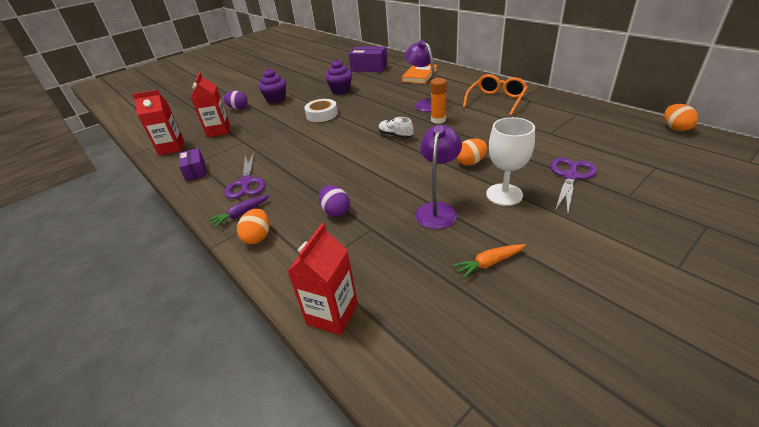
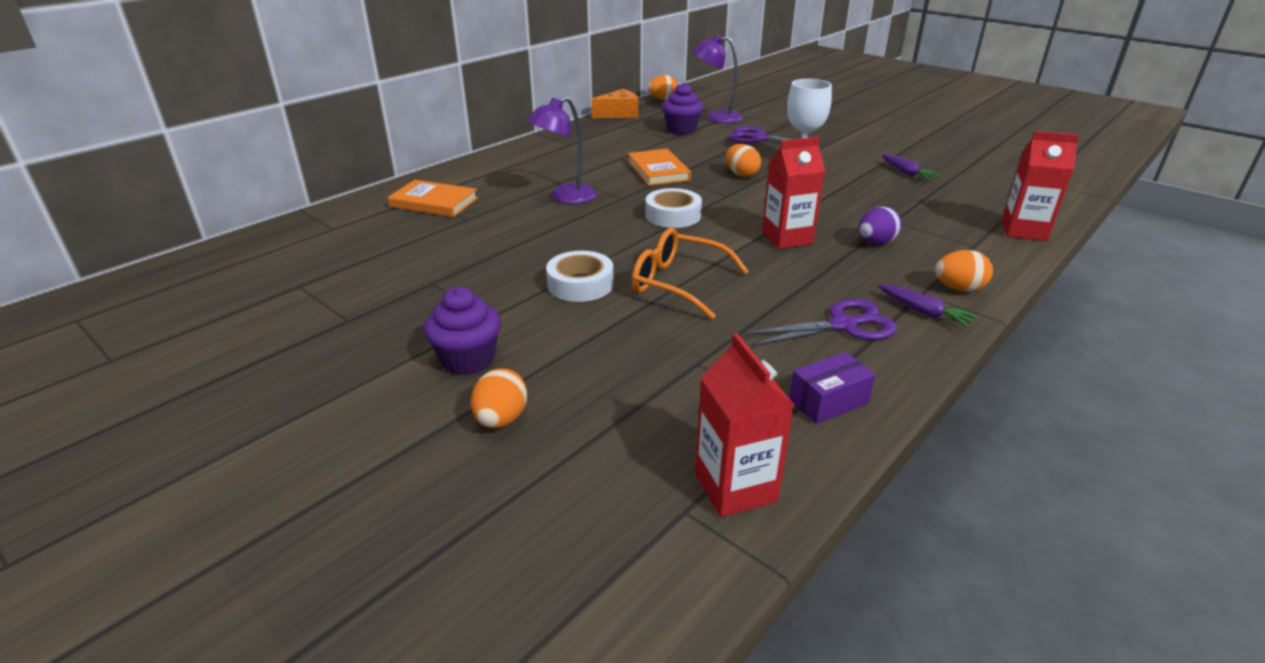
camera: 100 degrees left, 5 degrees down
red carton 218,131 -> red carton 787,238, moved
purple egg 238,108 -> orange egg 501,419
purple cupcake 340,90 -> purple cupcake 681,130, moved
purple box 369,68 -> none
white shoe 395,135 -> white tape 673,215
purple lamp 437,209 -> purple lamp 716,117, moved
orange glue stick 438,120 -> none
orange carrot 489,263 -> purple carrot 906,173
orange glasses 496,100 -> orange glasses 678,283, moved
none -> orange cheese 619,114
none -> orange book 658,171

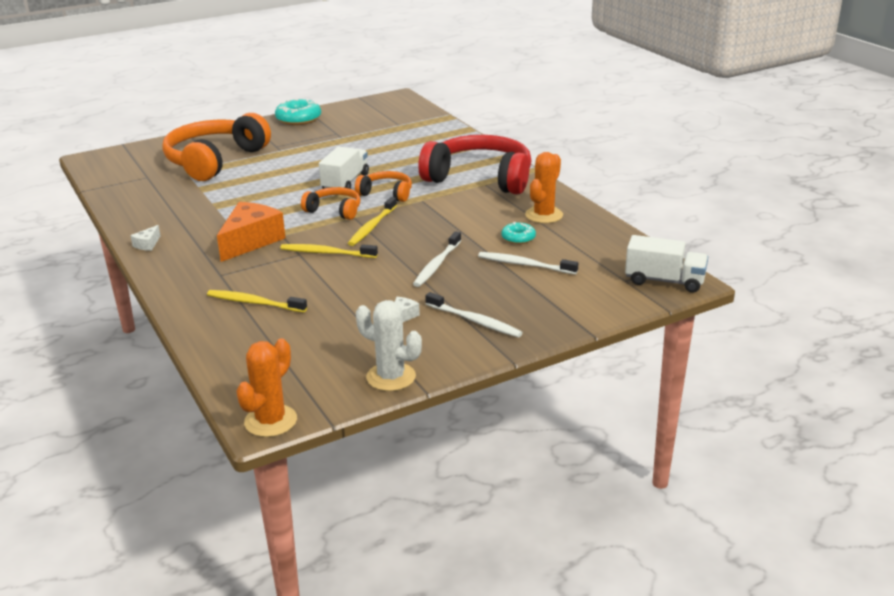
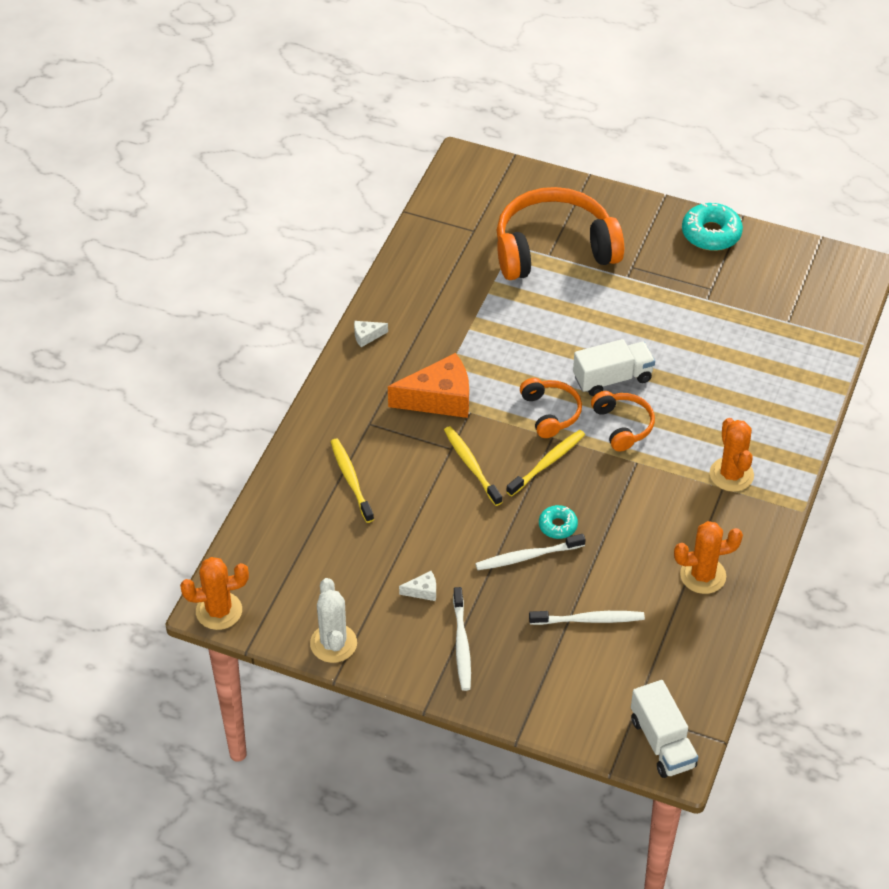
camera: 50 degrees right, 20 degrees up
yellow toothbrush 372,227 -> yellow toothbrush 548,462, 150 degrees clockwise
red headphones 480,178 -> orange cactus 731,474
white toothbrush 524,264 -> white toothbrush 590,620, 105 degrees clockwise
turquoise donut 518,238 -> turquoise donut 557,526, moved

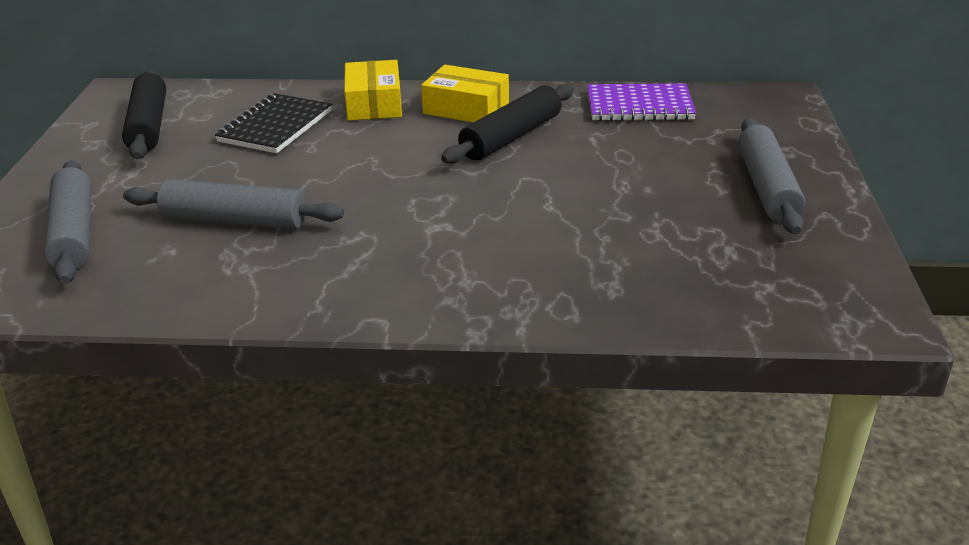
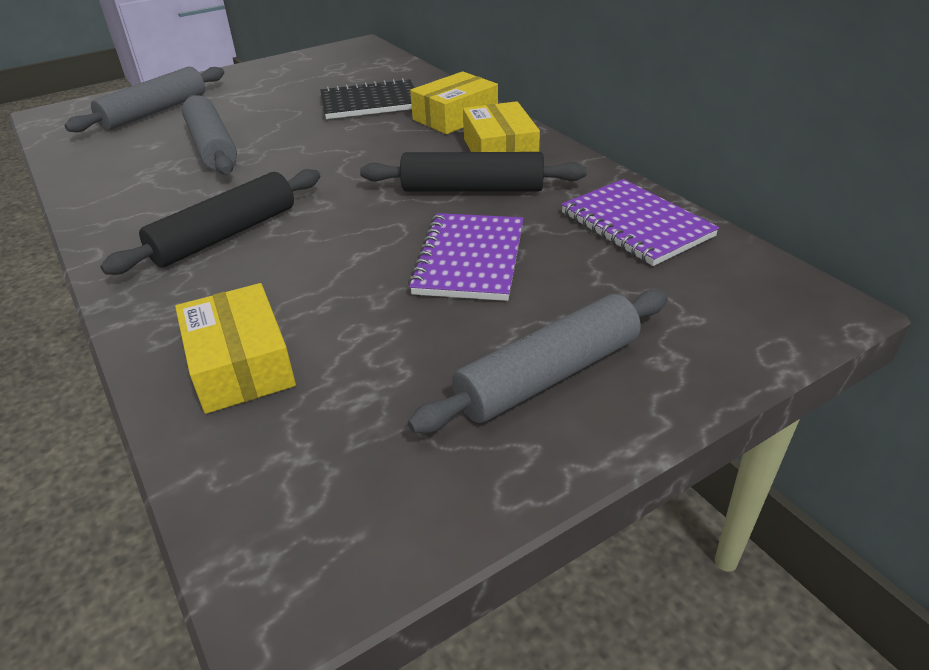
camera: 55 degrees right, 5 degrees up
black rolling pin 148,126 -> black rolling pin 225,235, moved
none -> yellow box 240,364
none -> purple notebook 470,259

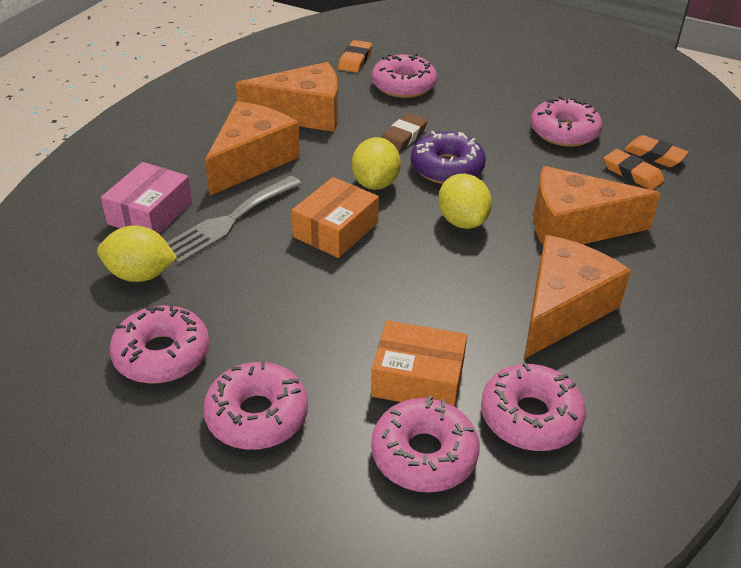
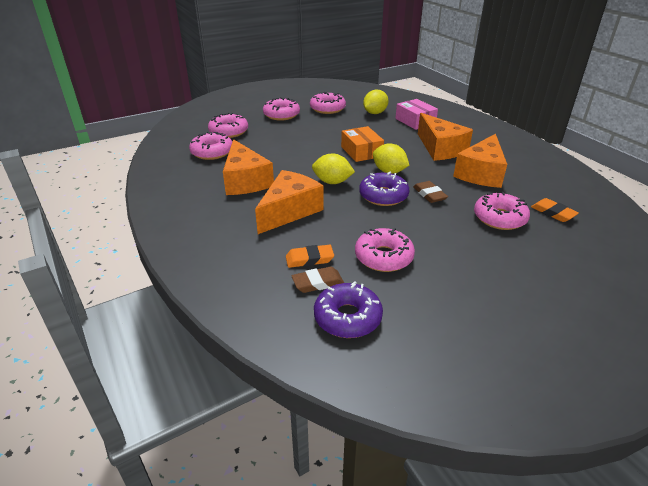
camera: 125 degrees right, 5 degrees down
grey fork 229,221 -> none
orange box 418,379 -> none
orange eraser 654,155 -> brown eraser 317,282
none -> purple donut 347,317

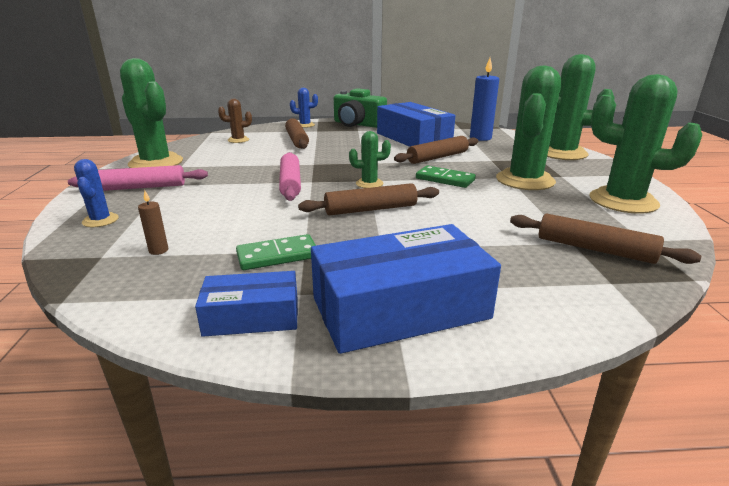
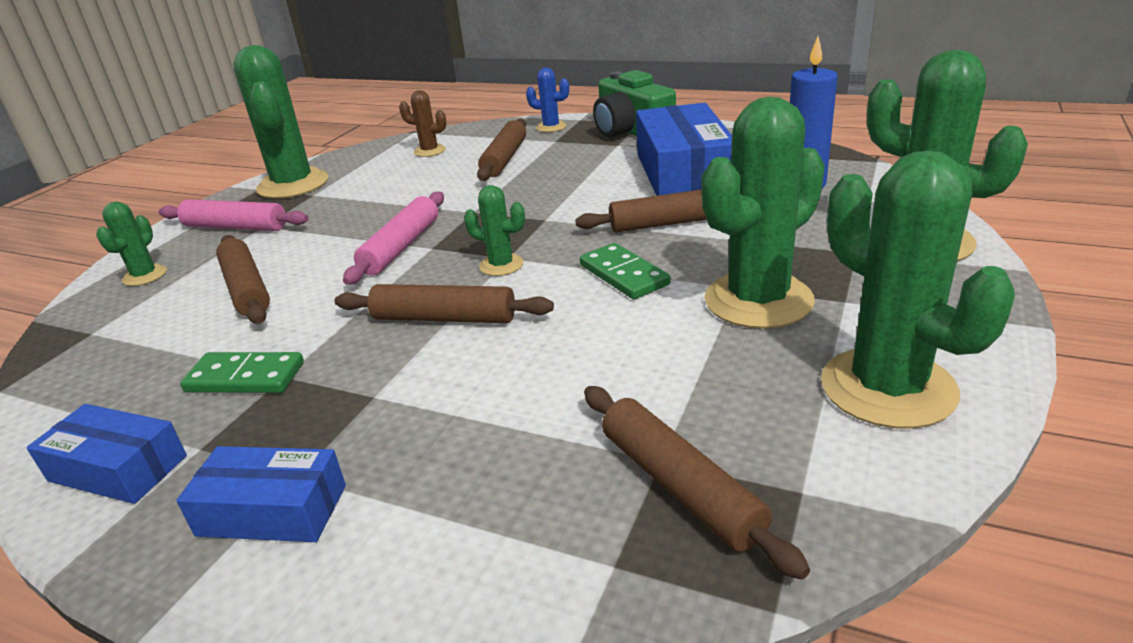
camera: 30 degrees right, 5 degrees up
blue cactus 100,220 -> green cactus 145,276
brown candle 158,250 -> none
blue box 400,308 -> blue box 272,510, x0.56
none -> brown rolling pin 246,289

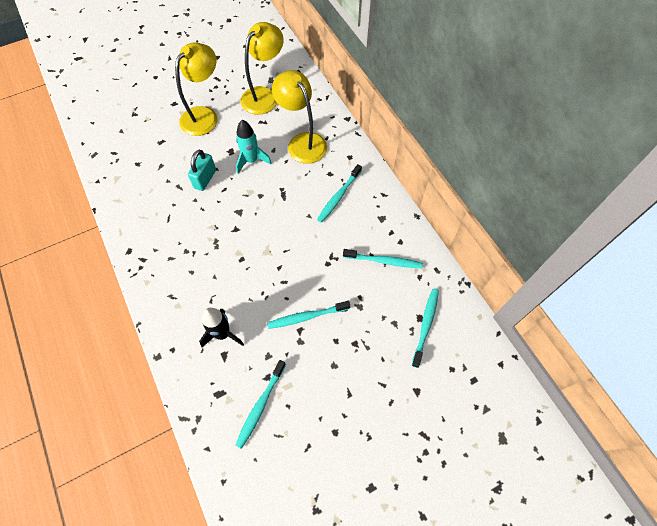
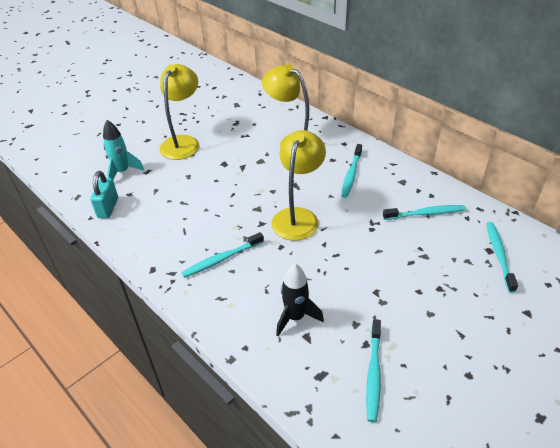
camera: 15 degrees left, 20 degrees down
turquoise padlock 205,179 -> turquoise padlock 108,208, moved
turquoise rocket 251,160 -> turquoise rocket 122,172, moved
yellow lamp 264,95 -> yellow lamp 298,217, moved
turquoise toothbrush 307,316 -> turquoise toothbrush 222,259, moved

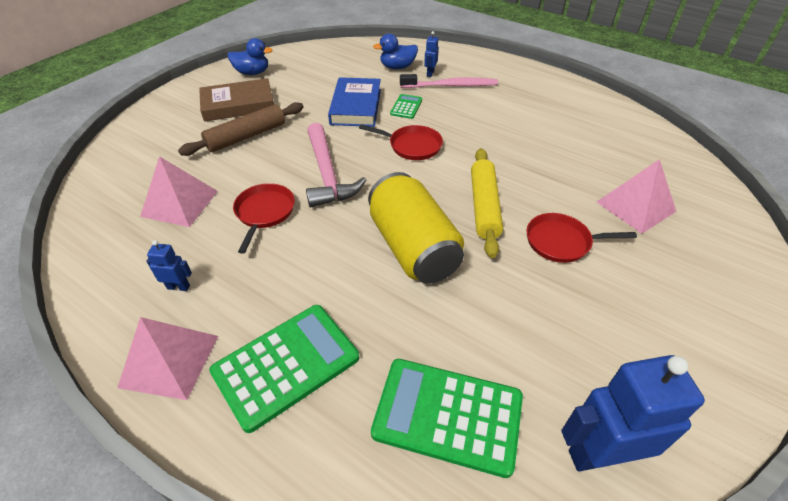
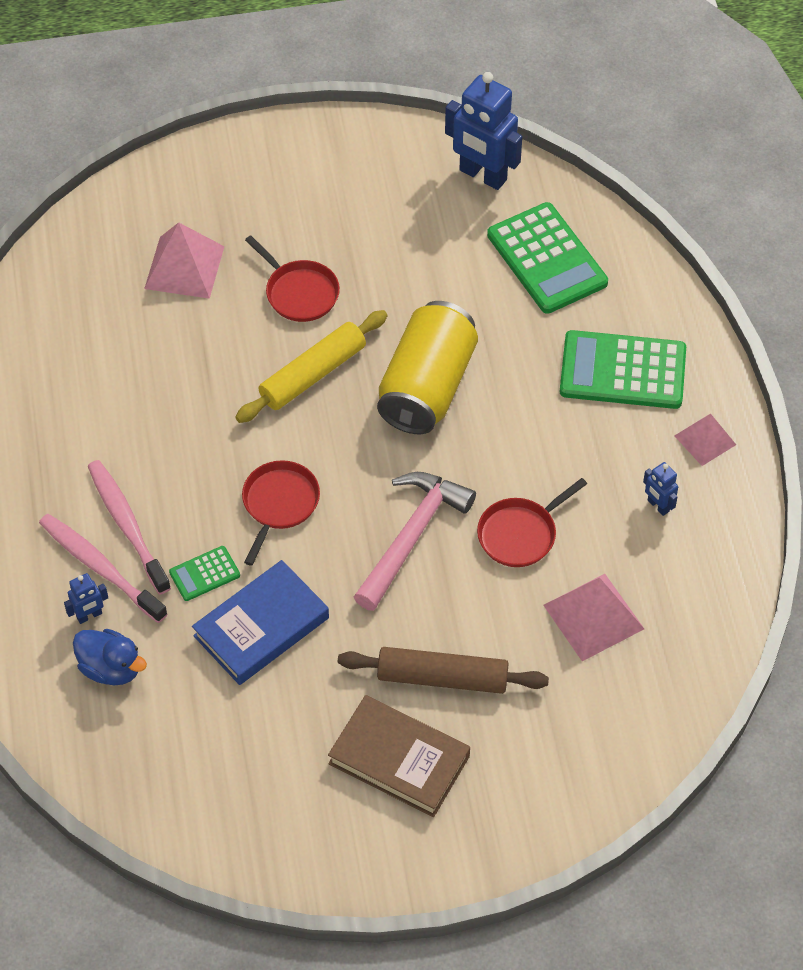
camera: 135 degrees left, 10 degrees up
pink pyramid 169,360 -> pink pyramid 705,440, x0.63
blue duck 252,73 -> none
red pan 412,146 -> red pan 279,503, 45 degrees clockwise
none -> pink toothbrush 127,525

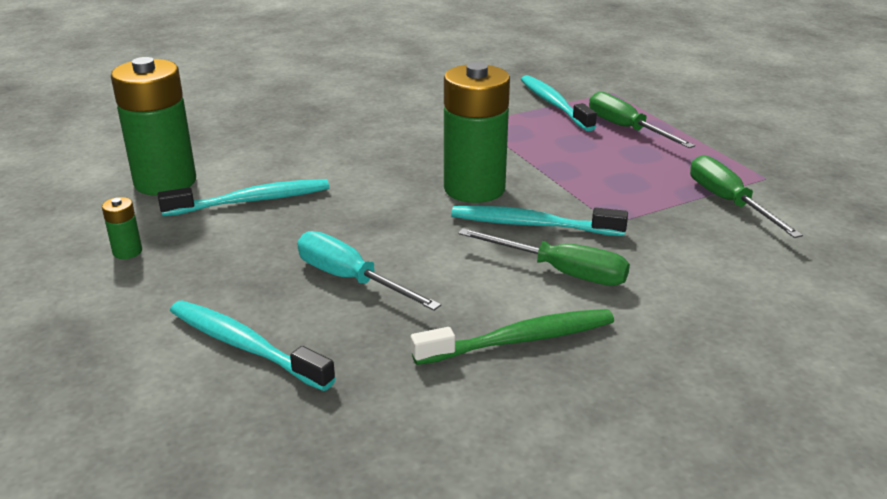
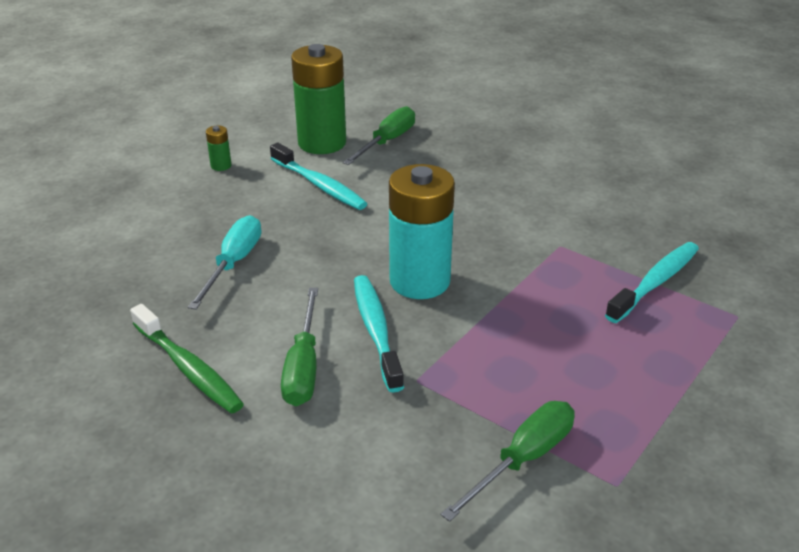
camera: 65 degrees right, 5 degrees up
turquoise toothbrush 245,346 -> none
green battery 474,188 -> turquoise battery 419,281
green screwdriver 626,129 -> green screwdriver 387,142, moved

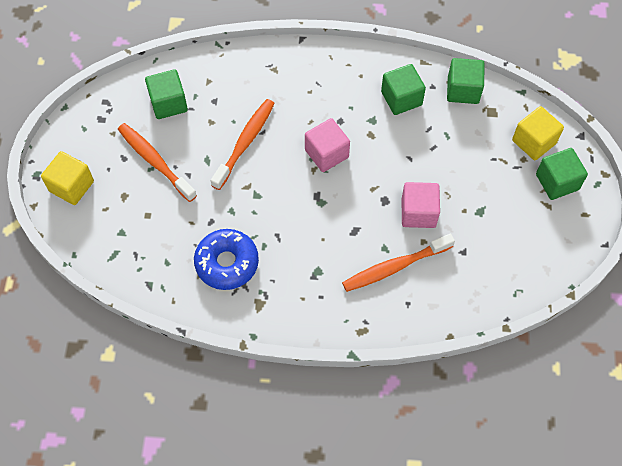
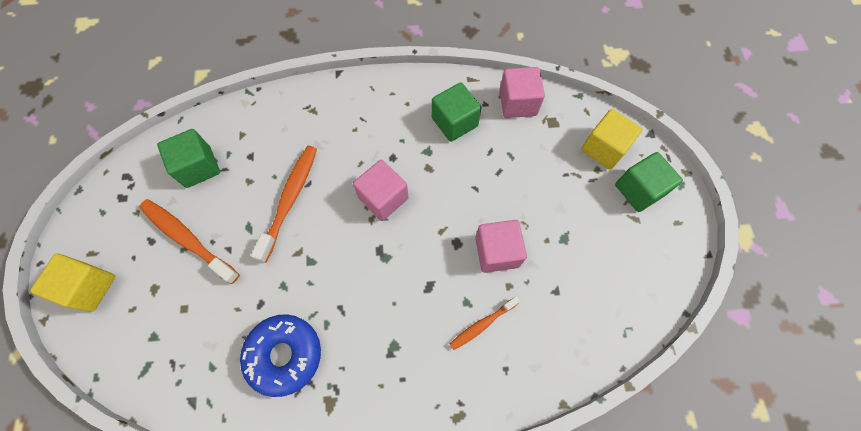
camera: 10 degrees left, 5 degrees up
orange toothbrush 394,267 -> orange toothbrush 482,324, x0.58
green cube 463,90 -> pink cube 517,103

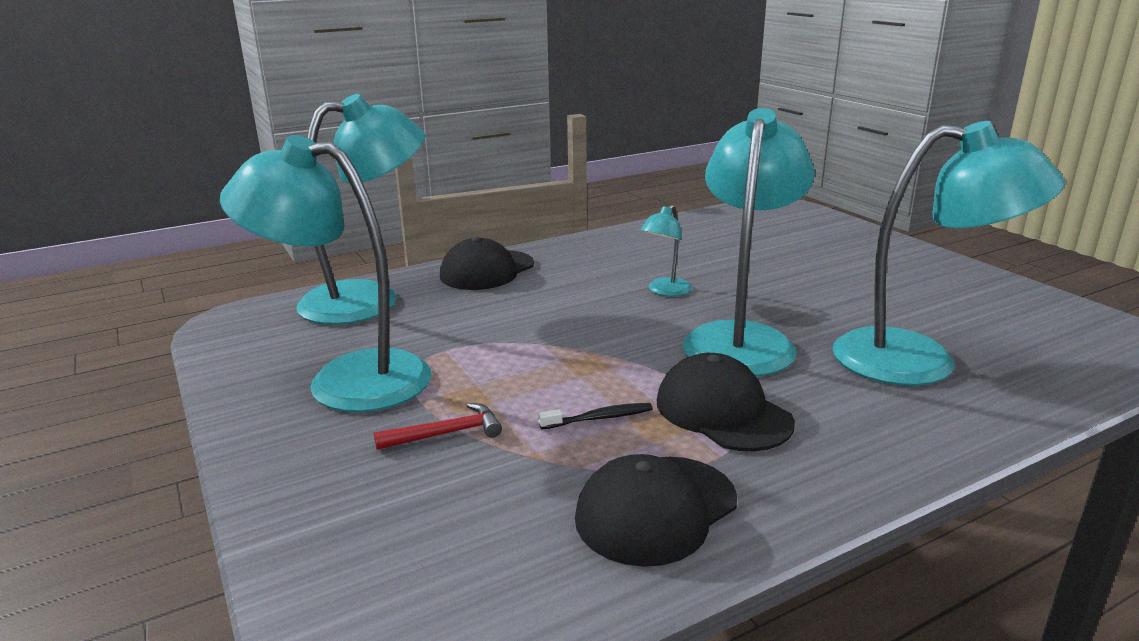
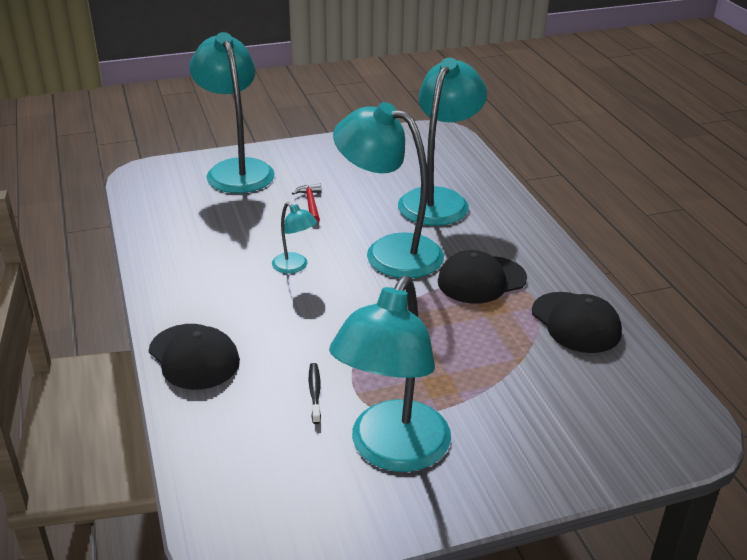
camera: 80 degrees left, 10 degrees up
turquoise lamp 369,299 -> turquoise lamp 236,169, moved
red hammer 446,433 -> red hammer 311,204, moved
black toothbrush 599,418 -> black toothbrush 315,392, moved

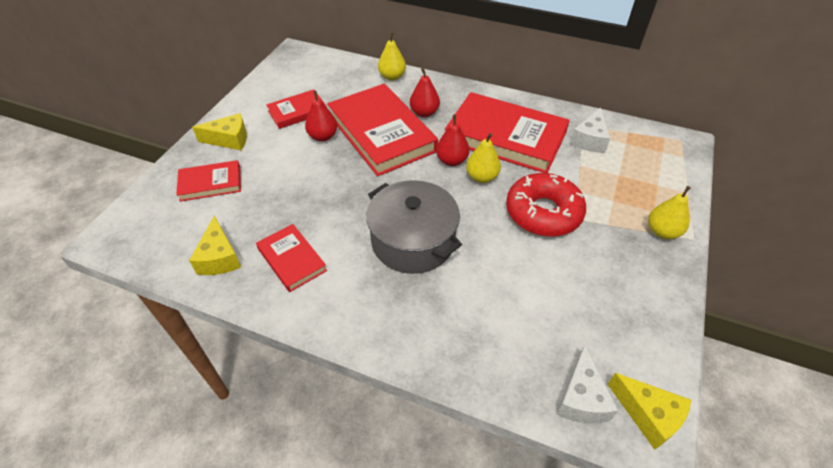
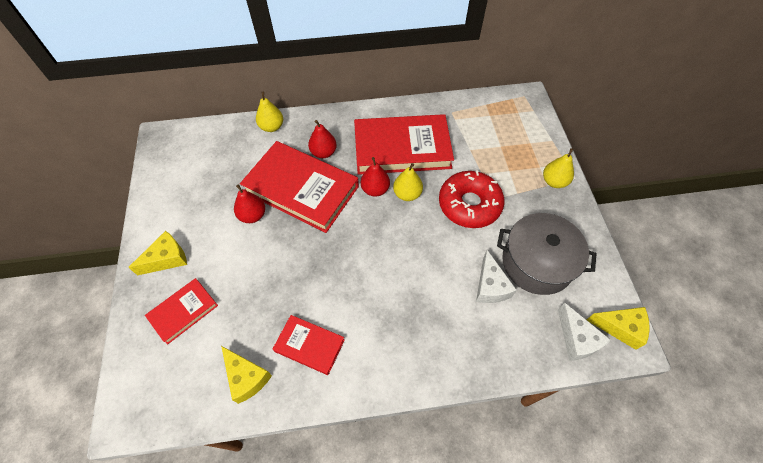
camera: 30 degrees left, 10 degrees up
red book 297,112 -> none
grey pot 413,241 -> grey pot 537,263, moved
white cheese 590,140 -> white cheese 490,286, moved

